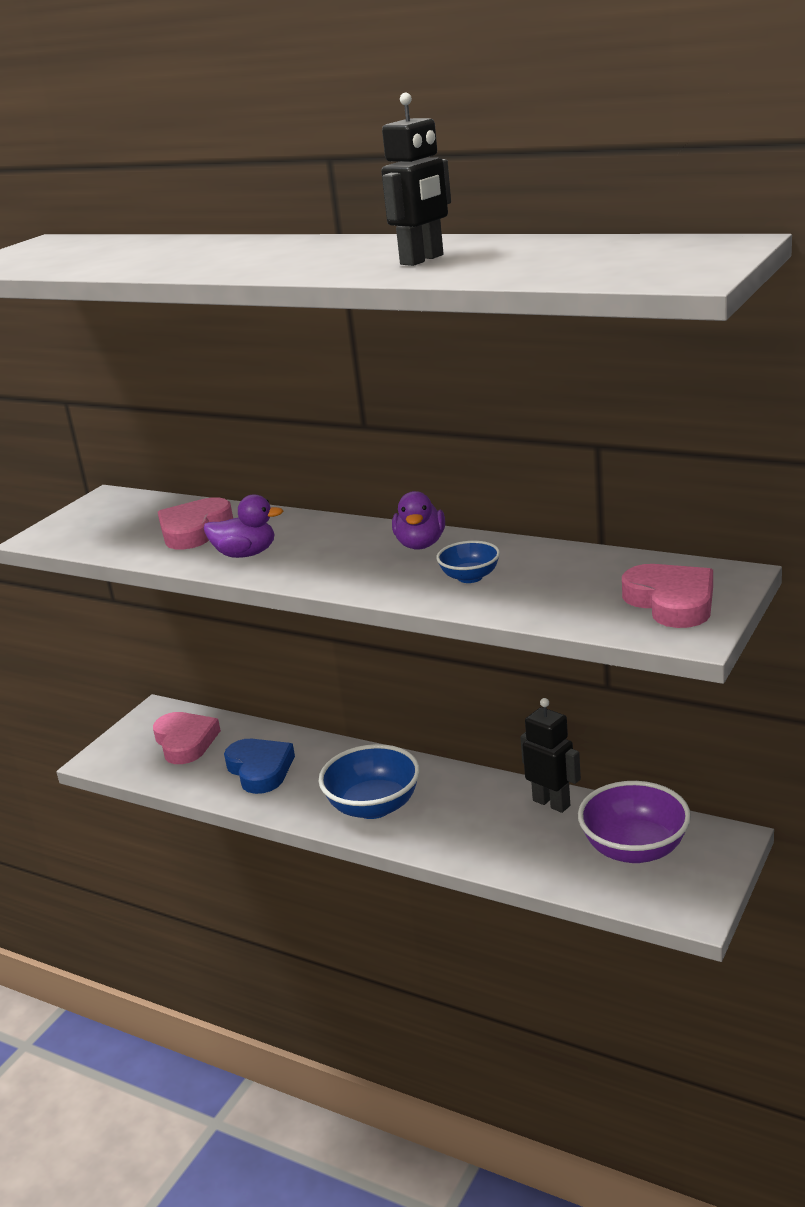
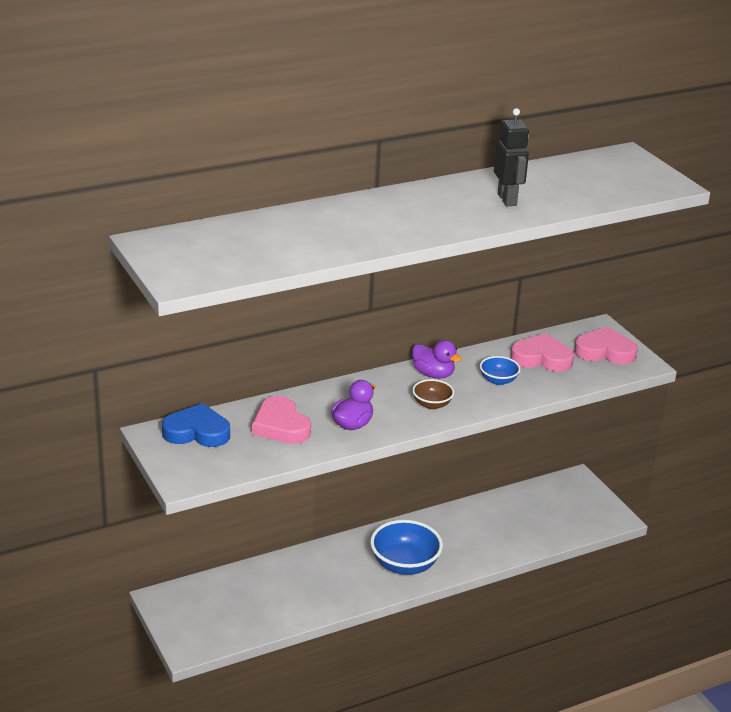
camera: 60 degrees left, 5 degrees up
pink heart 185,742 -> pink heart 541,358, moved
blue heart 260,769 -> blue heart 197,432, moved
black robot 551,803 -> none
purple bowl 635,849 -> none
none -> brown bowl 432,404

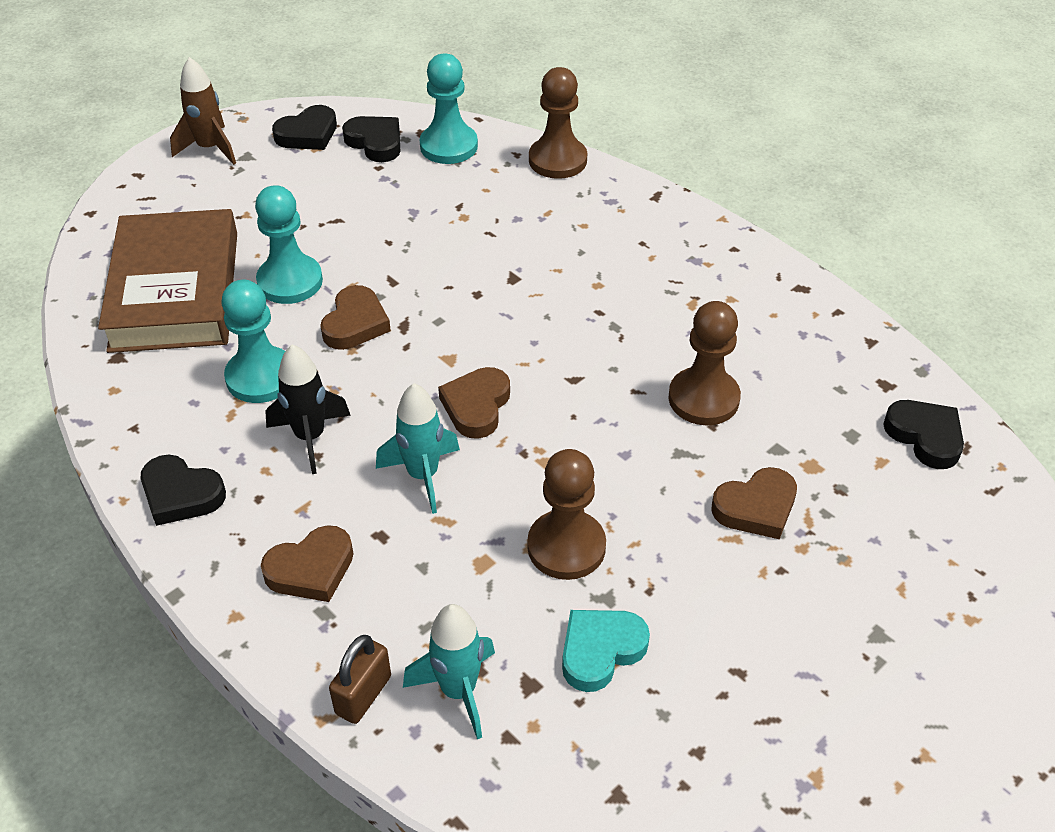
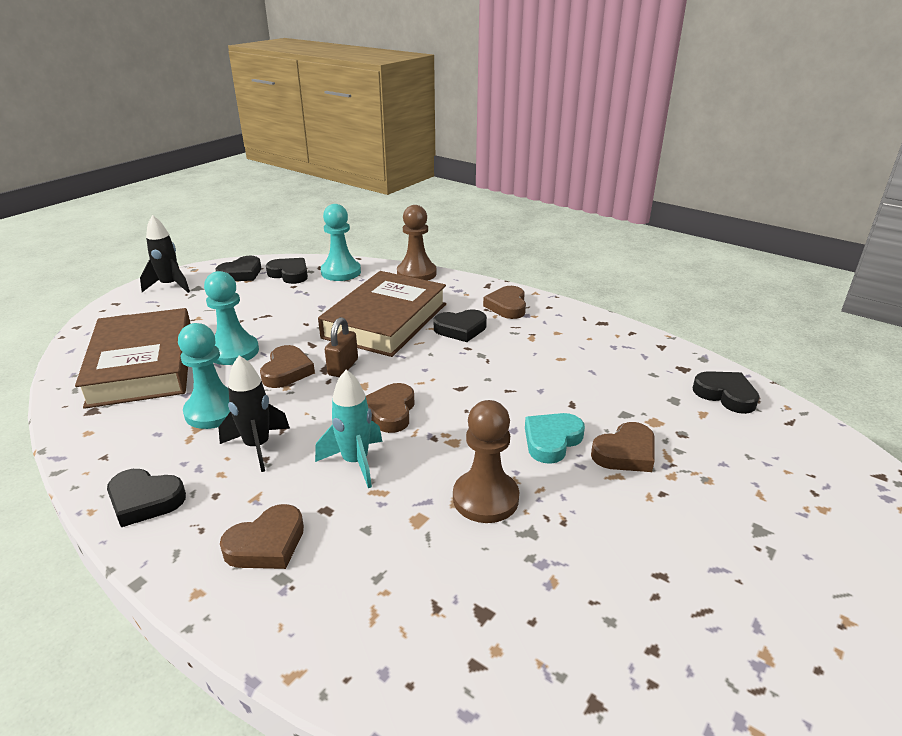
camera: 10 degrees left, 15 degrees down
brown rocket 210,148 -> black rocket 170,286
brown padlock 363,695 -> brown padlock 343,367, moved
turquoise rocket 458,691 -> none
turquoise heart 600,651 -> turquoise heart 551,440, moved
brown pawn 703,399 -> none
none -> brown book 386,320
none -> black heart 460,329
none -> brown heart 507,306

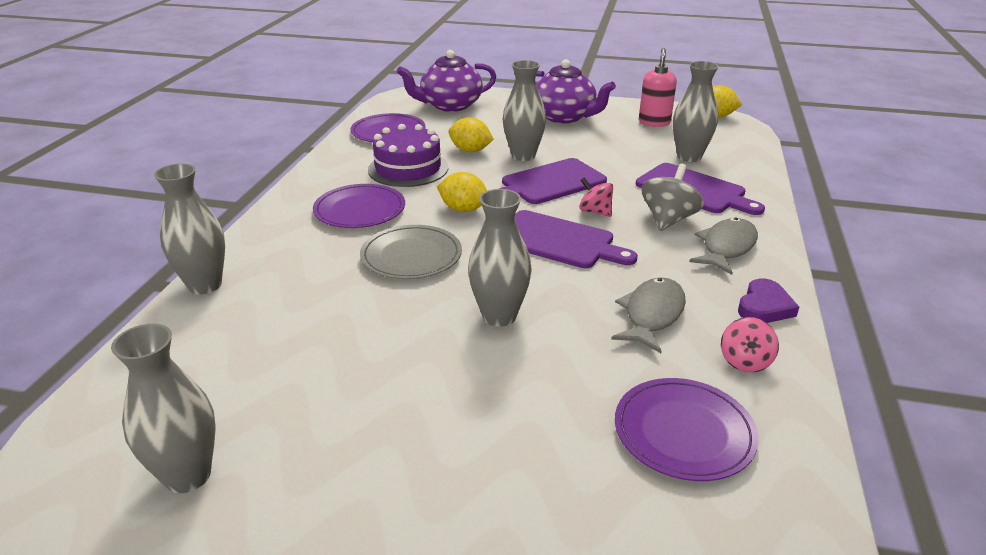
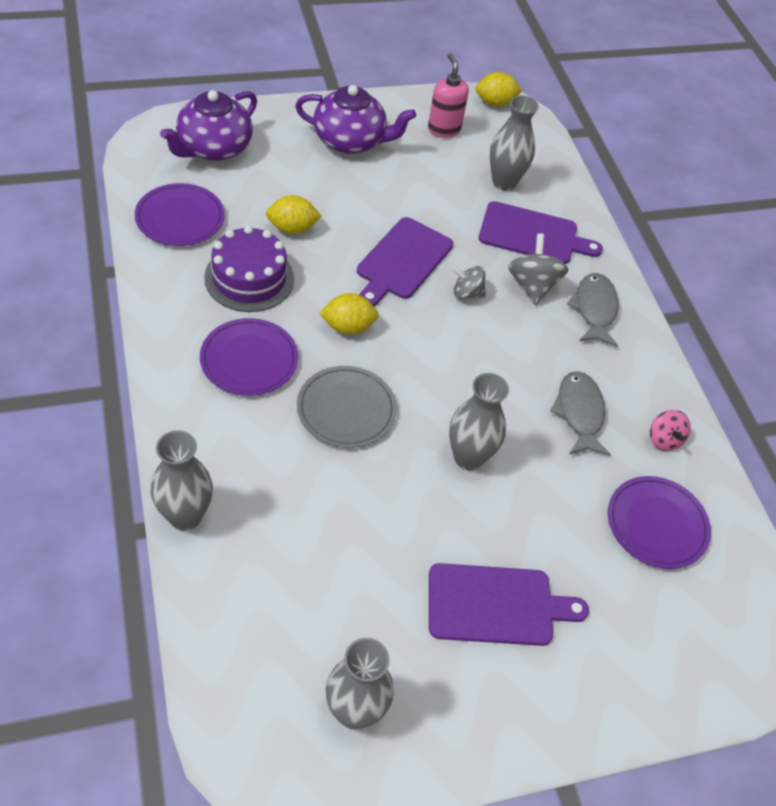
camera: 35 degrees left, 20 degrees up
grey vase 523,156 -> none
purple cutting board 558,241 -> purple cutting board 496,605, moved
pink spinning top 595,212 -> grey spinning top 467,293
purple heart 764,306 -> none

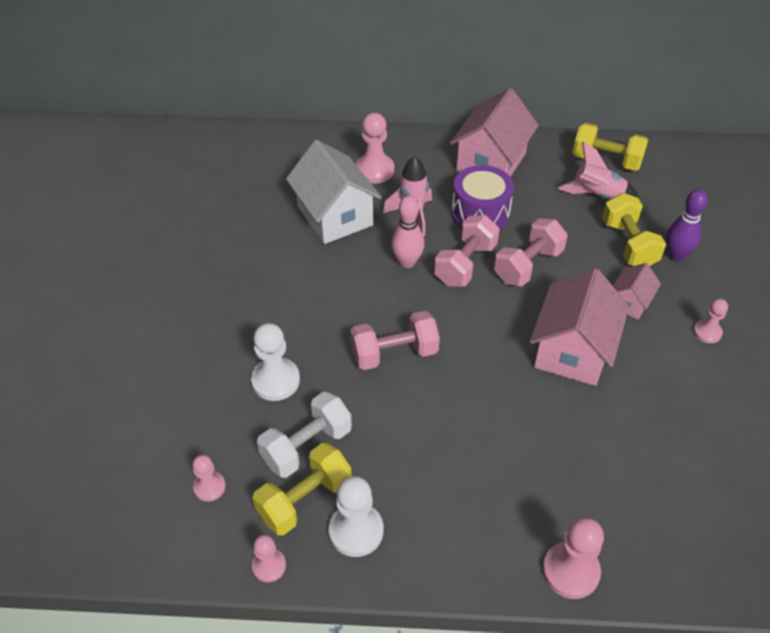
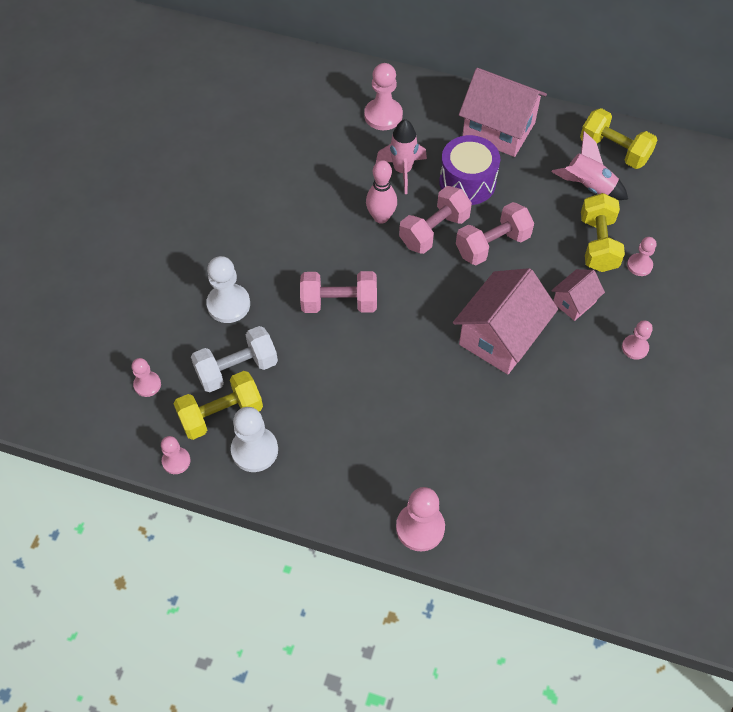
camera: 15 degrees right, 10 degrees up
white house 335,216 -> none
pink house 491,162 -> pink house 498,129, 75 degrees clockwise
purple bowling pin 676,255 -> pink pawn 639,265

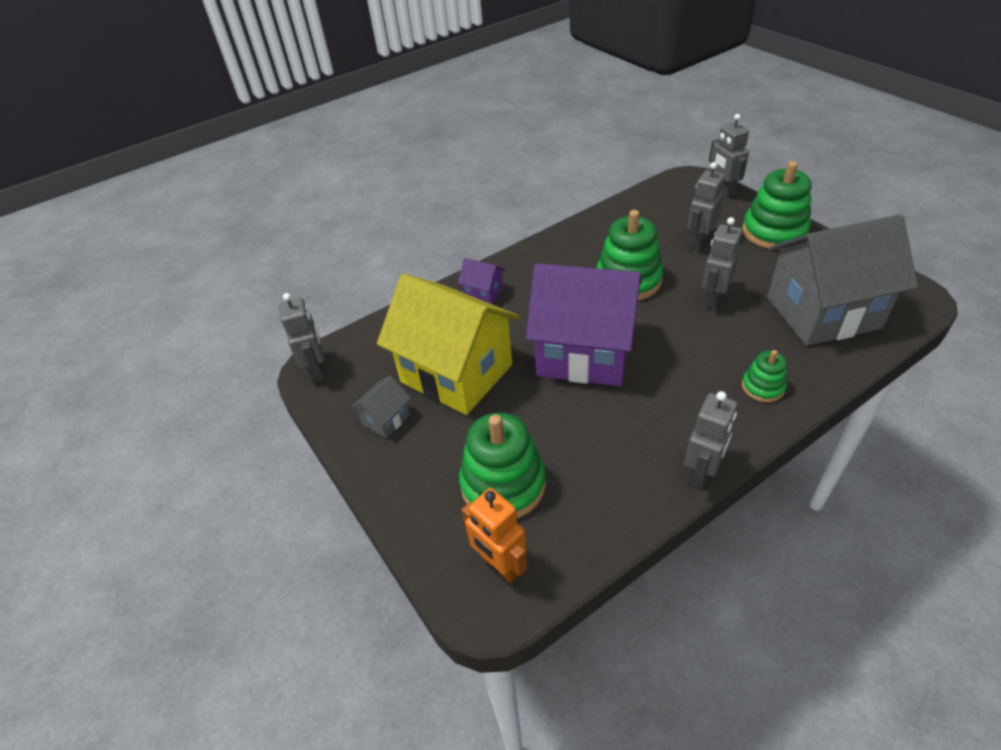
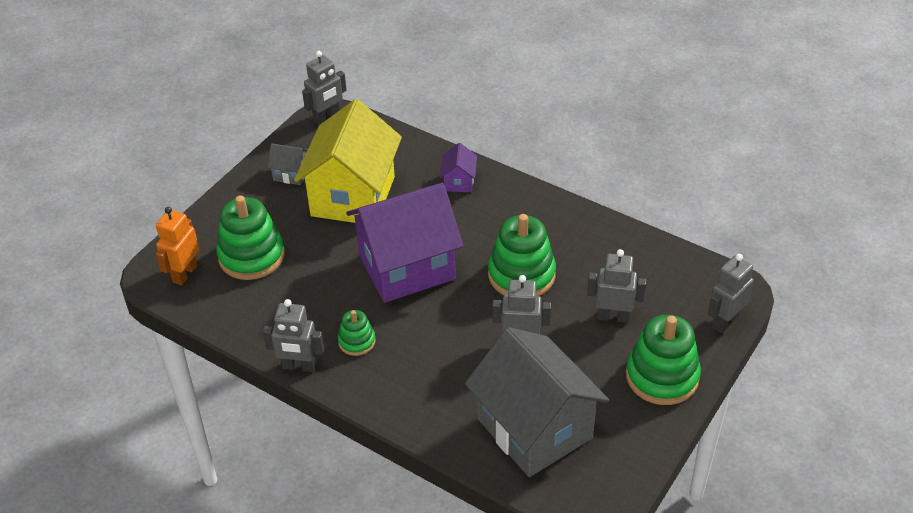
camera: 65 degrees right, 0 degrees up
purple house 584,353 -> purple house 406,267, 75 degrees clockwise
green stacking toy 763,387 -> green stacking toy 356,341, moved

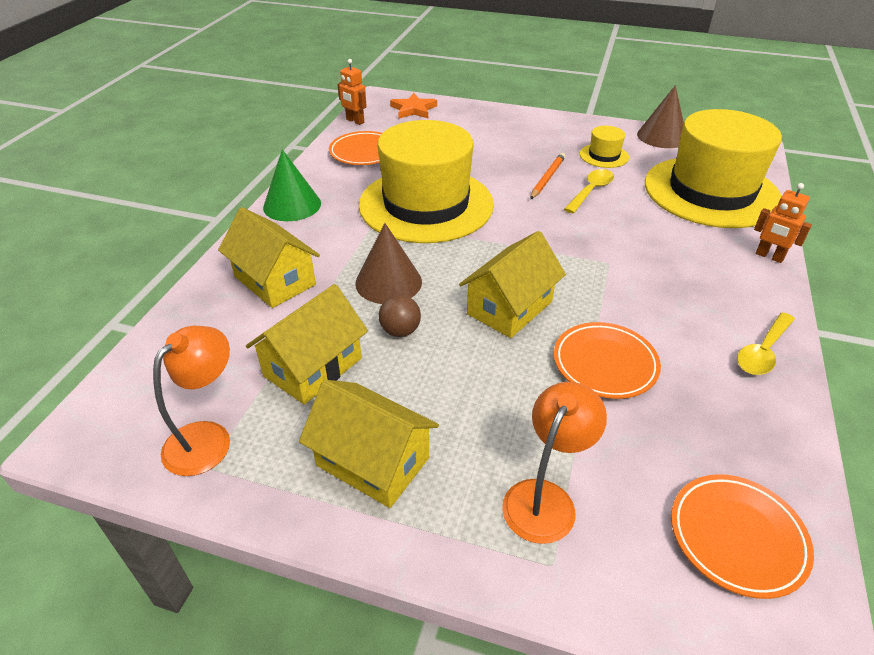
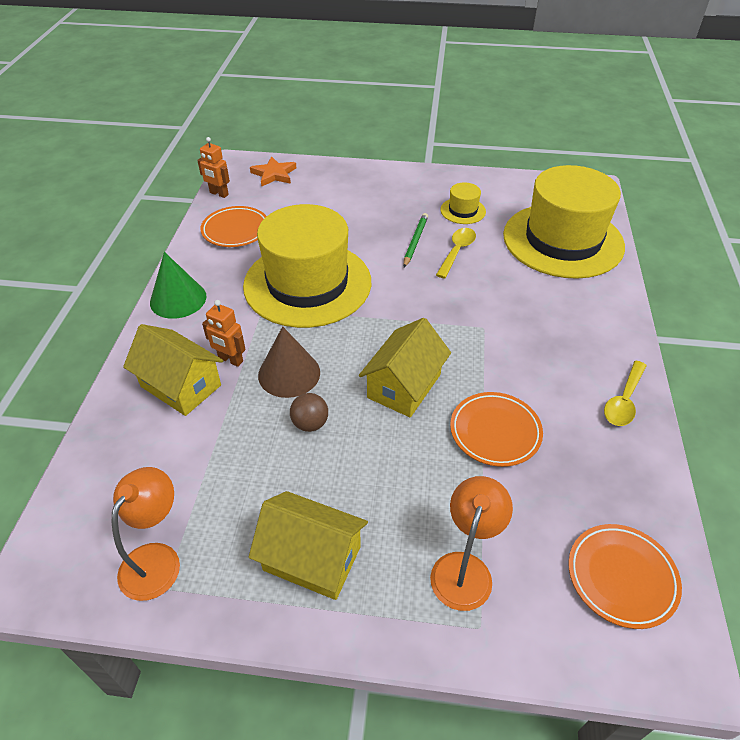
camera: 10 degrees left, 5 degrees up
yellow house 313,367 -> none
orange pencil 547,178 -> green pencil 415,241
brown cone 662,136 -> none
orange robot 769,256 -> orange robot 230,360, moved

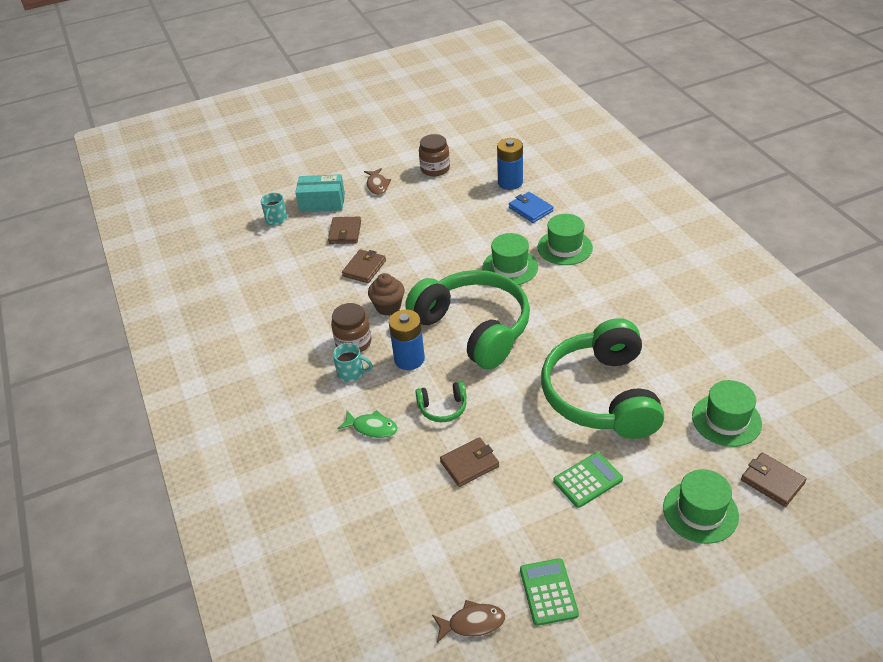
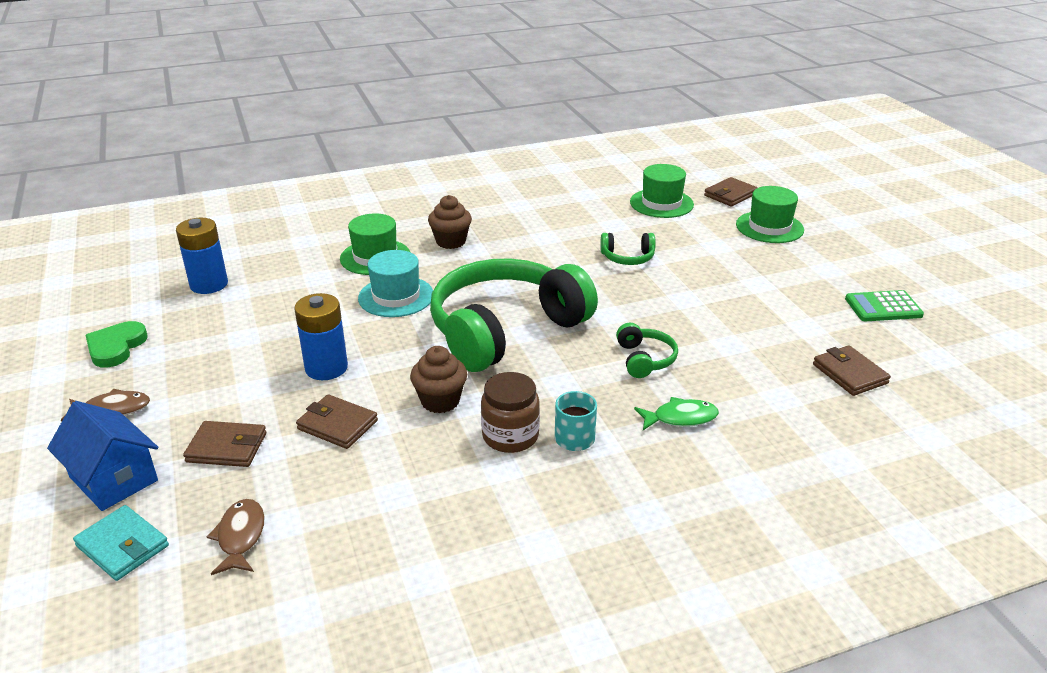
camera: 90 degrees left, 10 degrees down
turquoise mug 276,219 -> turquoise wallet 123,546
turquoise box 322,203 -> blue house 113,479
green fish 372,428 -> green fish 680,418, 60 degrees clockwise
blue battery 409,359 -> blue battery 326,368, moved
brown jar 435,169 -> green heart 116,347
brown fish 472,623 -> brown fish 240,537, moved
brown wallet 469,464 -> brown wallet 849,374, moved
green hat 510,267 -> turquoise hat 396,296
blue wallet 530,209 -> none
green headphones 601,395 -> green headphones 627,258, x0.41
green calculator 588,480 -> none
none -> brown cupcake 451,241

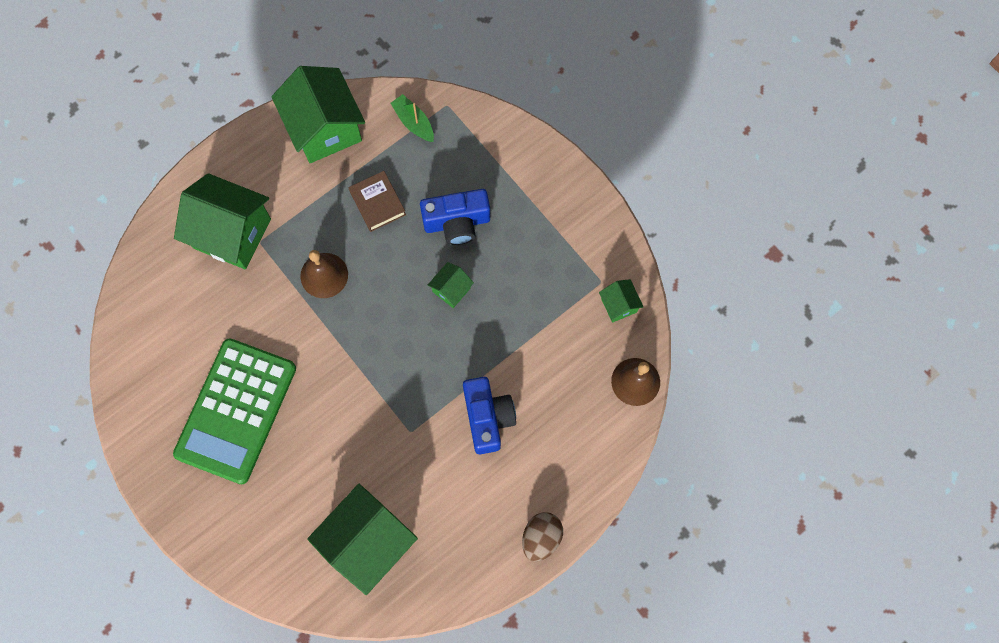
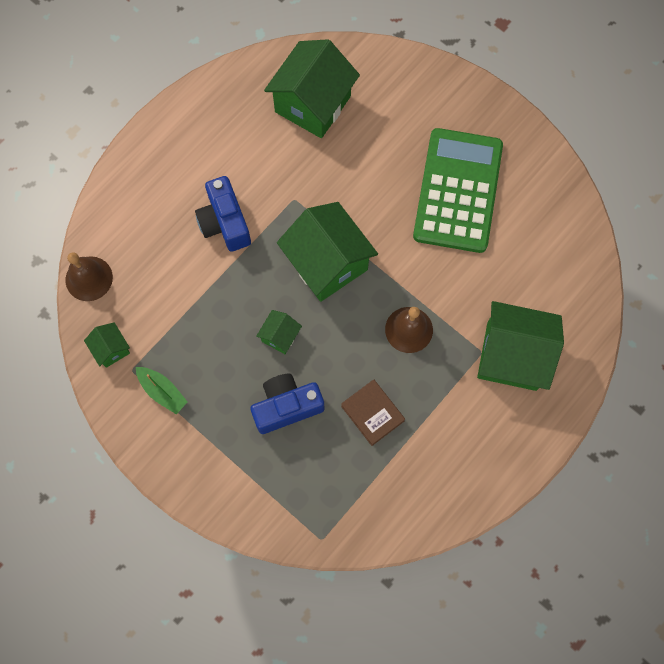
camera: 170 degrees right, 0 degrees up
green house 324,128 -> green house 327,263, moved
green boat 413,122 -> green boat 162,391, moved
brown egg 541,538 -> none

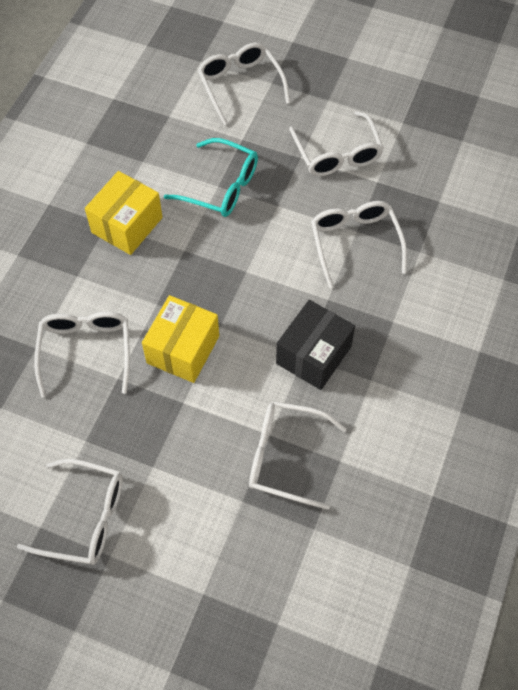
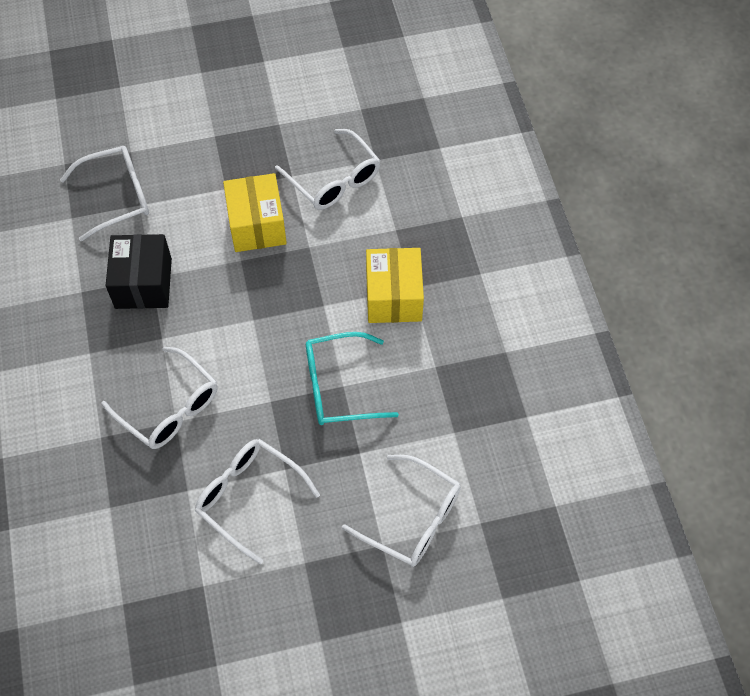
camera: 145 degrees right, 0 degrees up
white glasses 85,518 -> none

